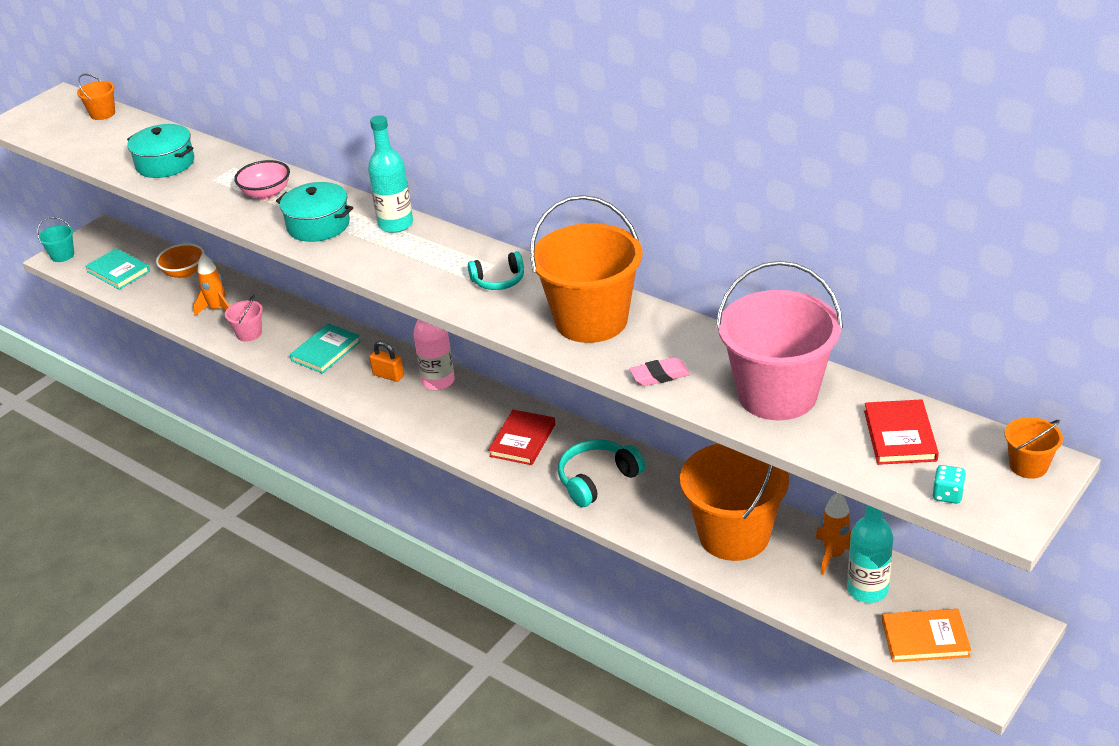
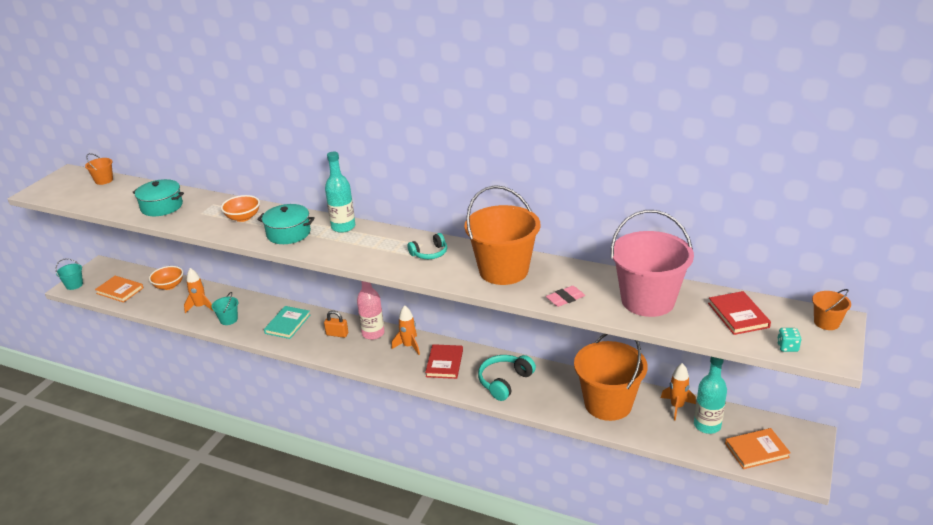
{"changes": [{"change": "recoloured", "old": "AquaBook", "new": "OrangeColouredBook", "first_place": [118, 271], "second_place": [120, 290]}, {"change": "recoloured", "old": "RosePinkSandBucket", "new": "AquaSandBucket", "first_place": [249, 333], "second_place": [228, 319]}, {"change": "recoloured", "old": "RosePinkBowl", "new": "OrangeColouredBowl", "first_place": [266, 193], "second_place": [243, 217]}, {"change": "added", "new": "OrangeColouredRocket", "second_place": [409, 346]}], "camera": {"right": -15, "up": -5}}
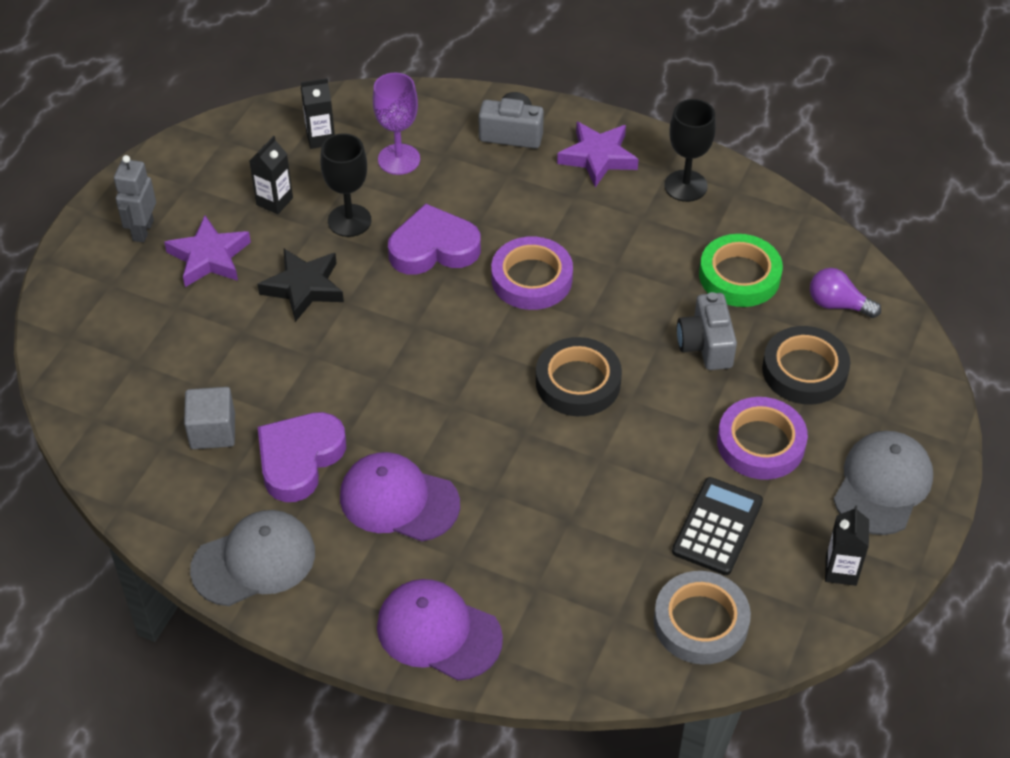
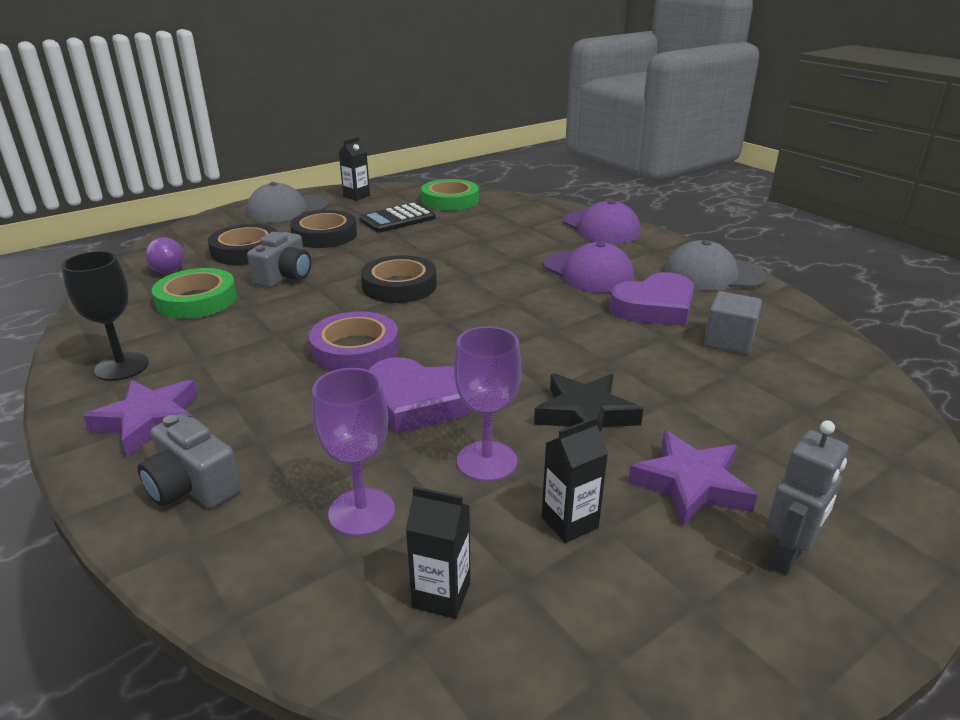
{"changes": [{"change": "recoloured", "old": "VioletRollOfTape", "new": "EbonyRollOfTape", "first_place": [761, 443], "second_place": [324, 235]}, {"change": "recoloured", "old": "GrayRollOfTape", "new": "LeafGreenRollOfTape", "first_place": [700, 622], "second_place": [450, 200]}, {"change": "recoloured", "old": "EbonyWineGlass", "new": "VioletWineGlass", "first_place": [349, 220], "second_place": [487, 461]}], "camera": {"right": -150, "up": -20}}
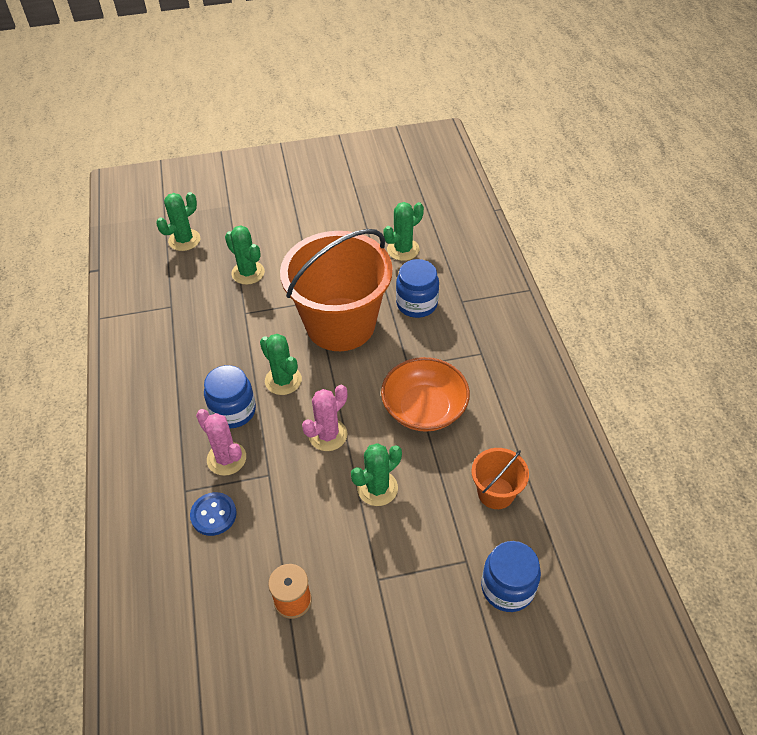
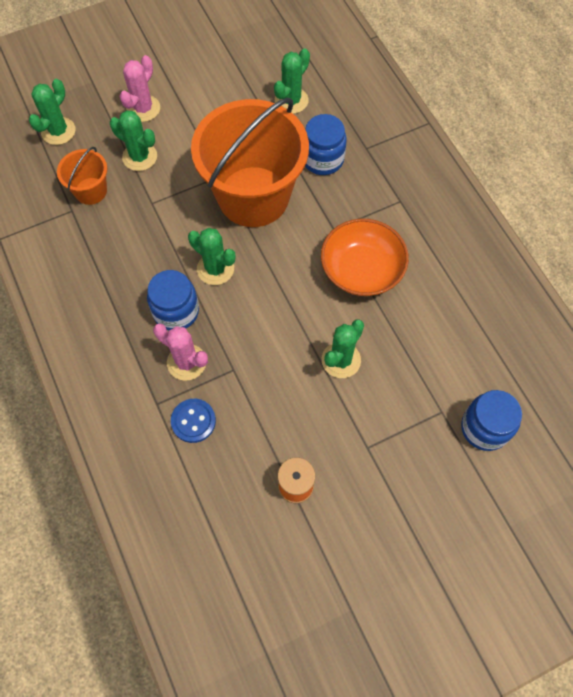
{"changes": [{"change": "moved", "old": "OrangeColouredSandBucket", "first_place": [496, 493], "second_place": [91, 191]}, {"change": "moved", "old": "RosePinkPricklyPlant", "first_place": [328, 435], "second_place": [143, 108]}], "camera": {"right": -15, "up": 15}}
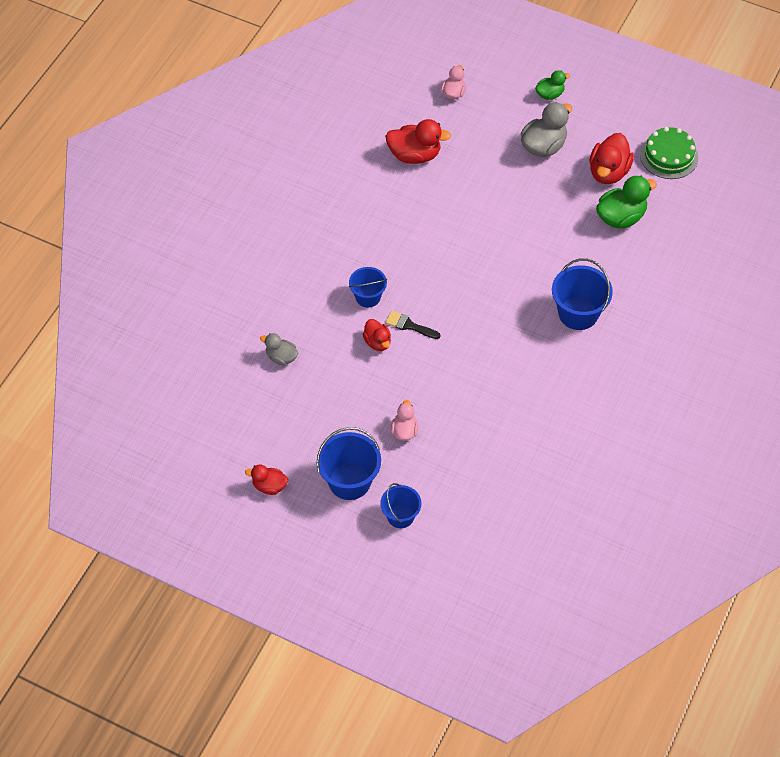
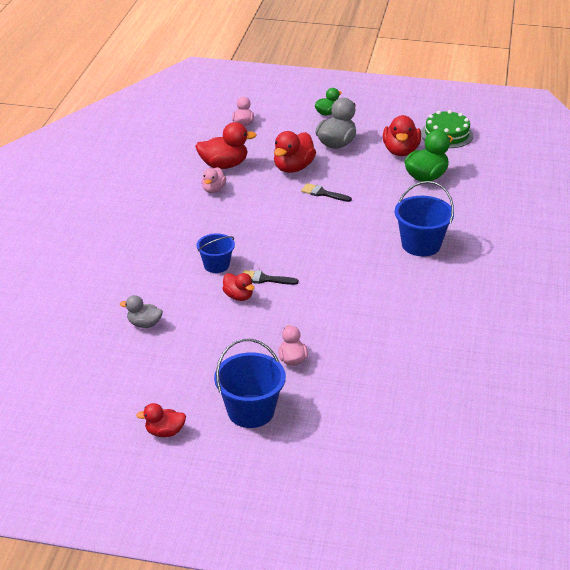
{"changes": [{"change": "added", "new": "RosePinkToyDuck", "second_place": [213, 189]}, {"change": "added", "new": "RedToyDuck", "second_place": [293, 168]}, {"change": "added", "new": "EbonyPaintBrush", "second_place": [322, 193]}, {"change": "removed", "old": "CobaltSandBucket", "first_place": [400, 516]}], "camera": {"right": -15, "up": -20}}
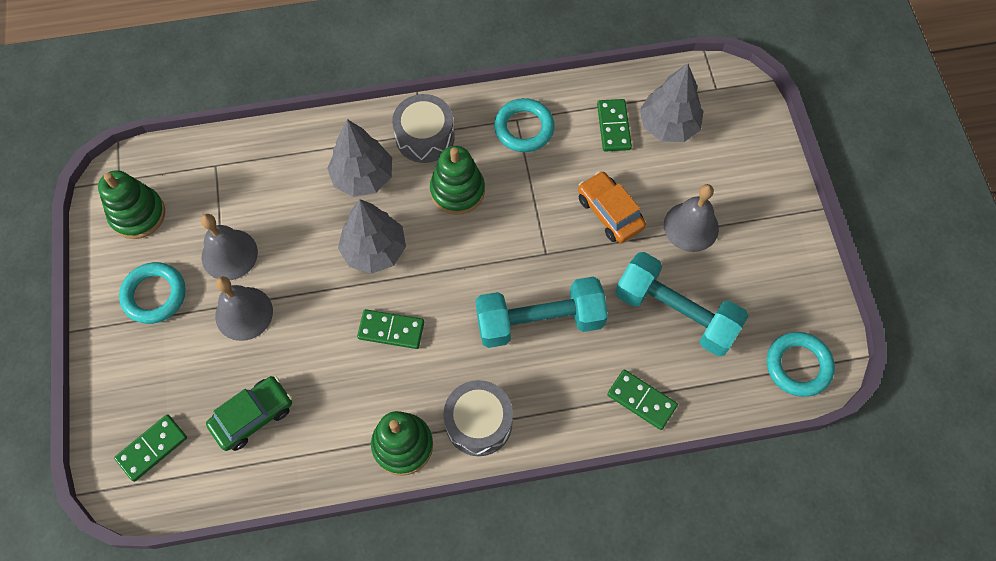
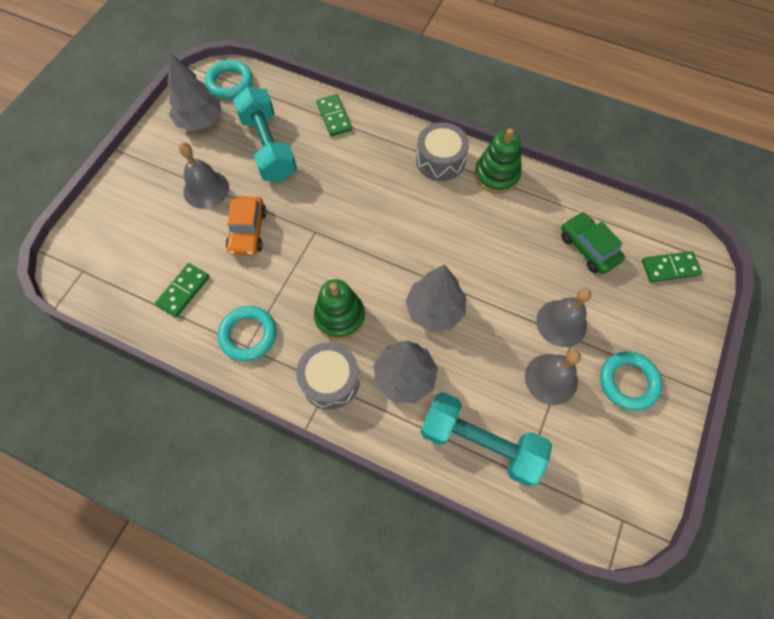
{"changes": [{"change": "moved", "old": "GrayTree", "first_place": [668, 125], "second_place": [200, 121]}, {"change": "moved", "old": "AquaDumbbell", "first_place": [539, 321], "second_place": [480, 442]}, {"change": "turned", "old": "LeafGreenCar", "first_place": [253, 416], "second_place": [588, 248], "degrees": 60}, {"change": "removed", "old": "LeafGreenStackingRings", "first_place": [138, 214]}, {"change": "removed", "old": "LeafGreenDomino", "first_place": [391, 330]}], "camera": {"right": -145, "up": 0}}
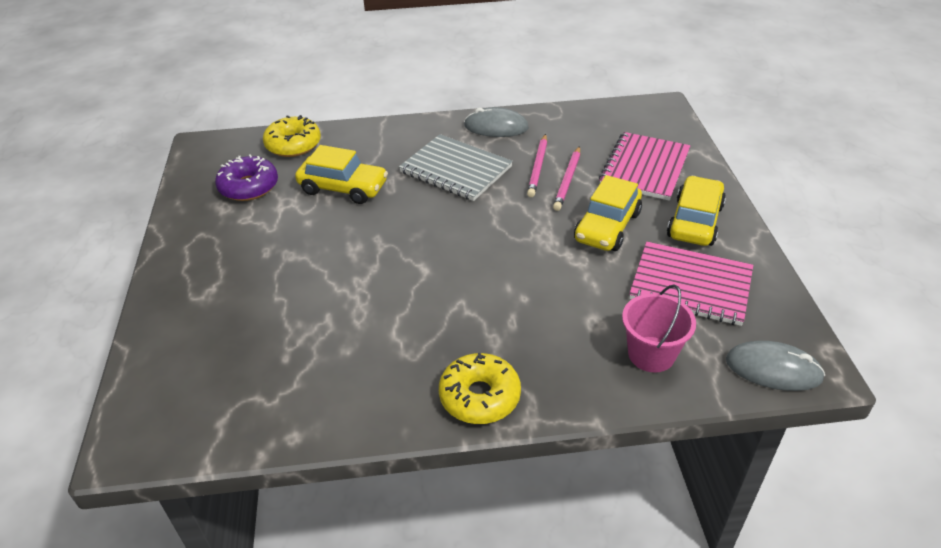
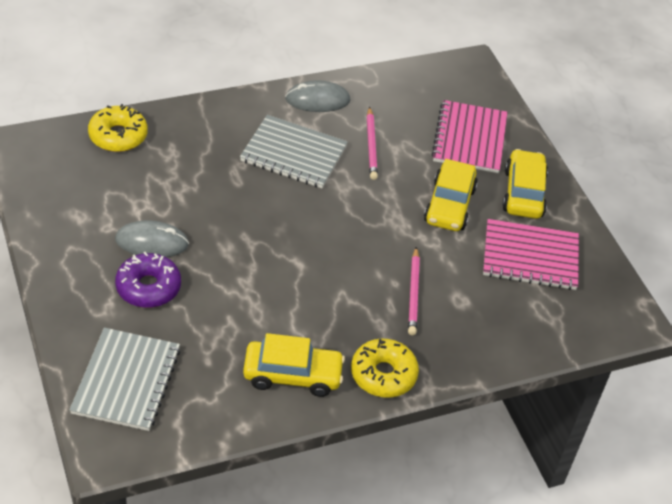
{"changes": [{"change": "added", "new": "GrayExerciseBook", "second_place": [126, 381]}, {"change": "moved", "old": "GrayPcMouse", "first_place": [773, 369], "second_place": [152, 242]}, {"change": "moved", "old": "VioletDoughnut", "first_place": [249, 187], "second_place": [148, 287]}, {"change": "moved", "old": "YellowCar", "first_place": [343, 188], "second_place": [292, 375]}, {"change": "moved", "old": "RosePinkPencil", "first_place": [567, 180], "second_place": [413, 294]}, {"change": "removed", "old": "RosePinkSandBucket", "first_place": [651, 354]}], "camera": {"right": -20, "up": 5}}
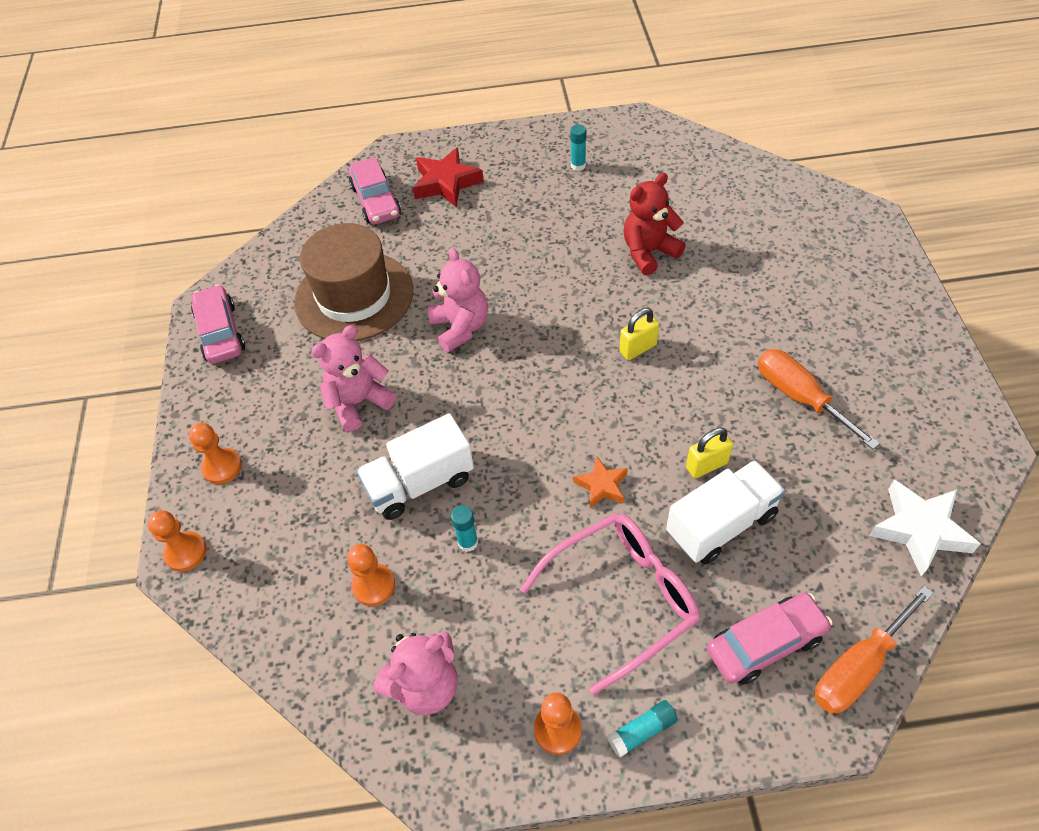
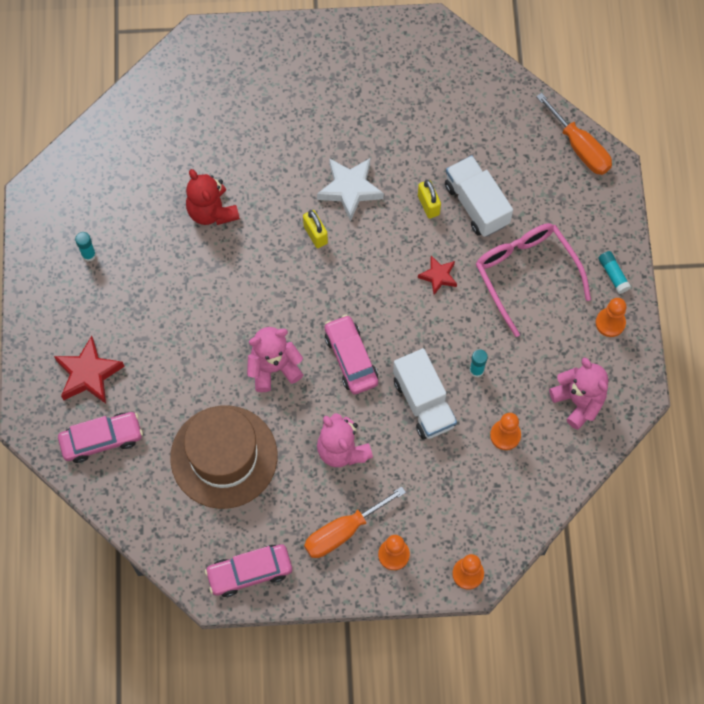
{"changes": [{"change": "moved", "old": "OrangeColouredScrewdriver", "first_place": [799, 397], "second_place": [343, 531]}, {"change": "moved", "old": "PureWhiteFivePointedStar", "first_place": [920, 530], "second_place": [350, 189]}, {"change": "moved", "old": "RosePinkCar", "first_place": [765, 643], "second_place": [351, 358]}, {"change": "recoloured", "old": "OrangeColouredFivePointedStar", "new": "RedFivePointedStar", "first_place": [602, 485], "second_place": [438, 276]}], "camera": {"right": -90, "up": 15}}
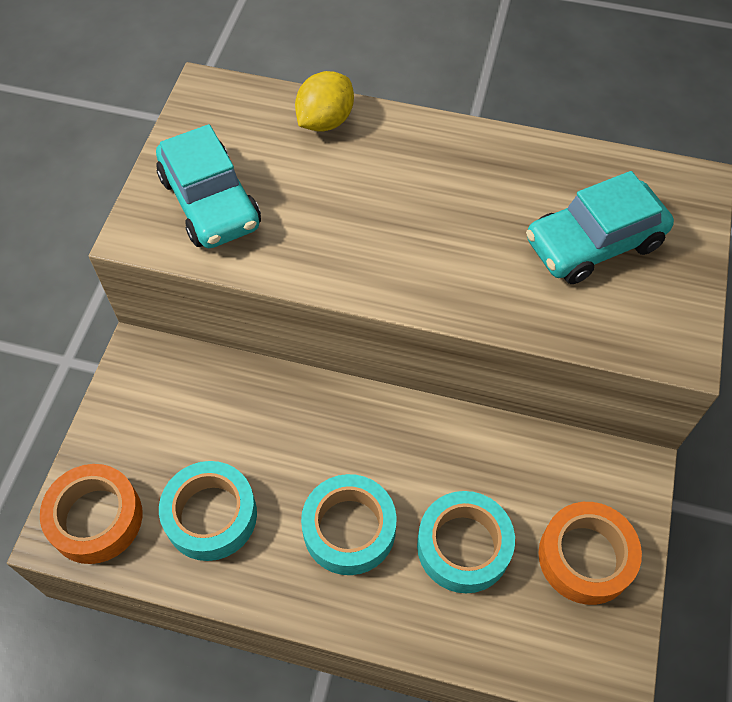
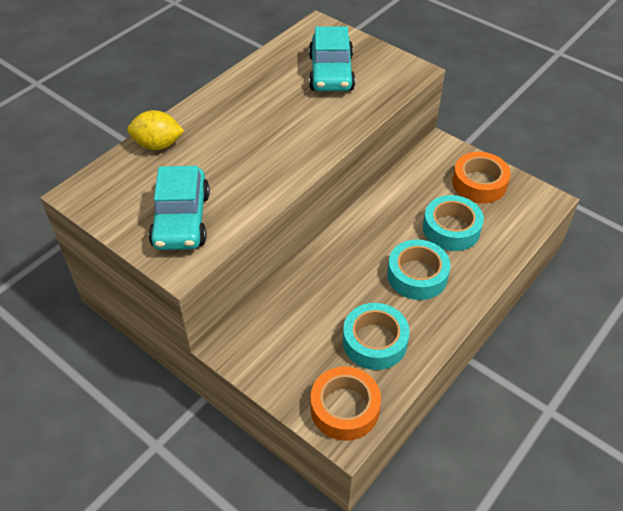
{"changes": [{"change": "turned", "old": "YellowLemon", "first_place": [325, 121], "second_place": [158, 145], "degrees": -60}, {"change": "turned", "old": "AquaCar", "first_place": [210, 202], "second_place": [181, 220], "degrees": 90}], "camera": {"right": -65, "up": -10}}
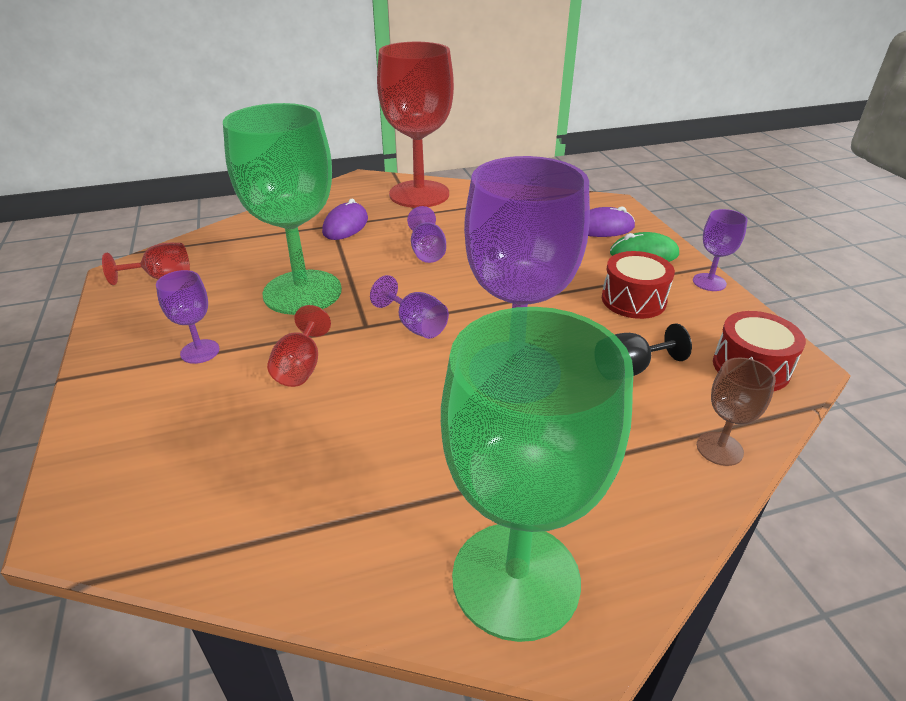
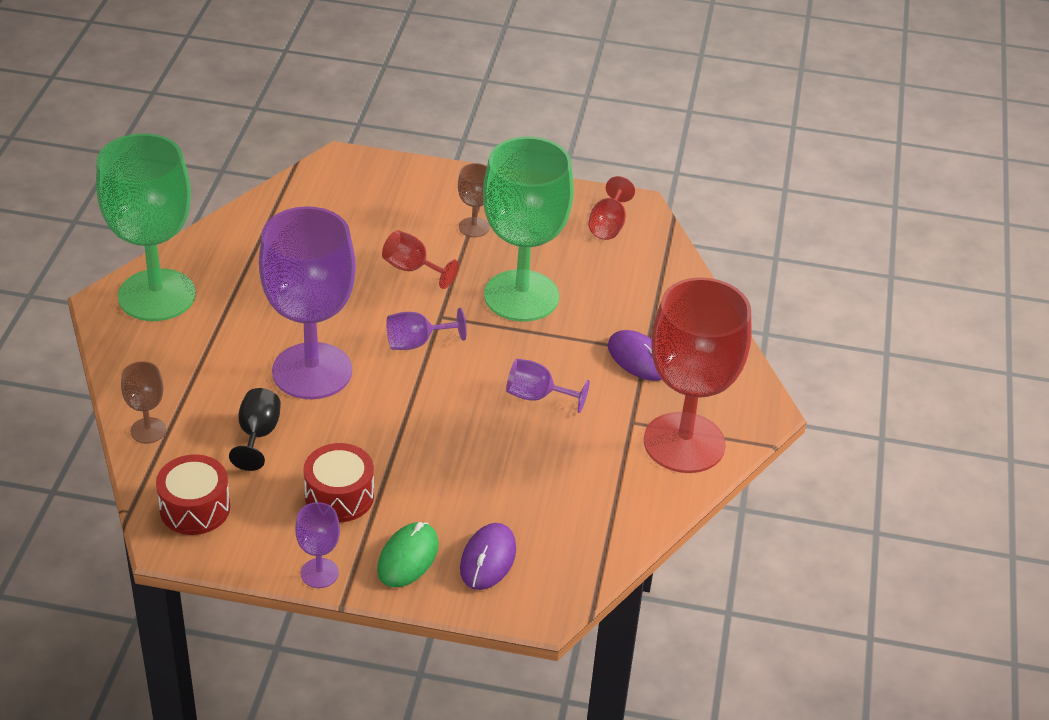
{"changes": [{"change": "recoloured", "old": "VioletWineGlass", "new": "BrownWineGlass", "first_place": [200, 351], "second_place": [474, 227]}], "camera": {"right": 115, "up": 5}}
